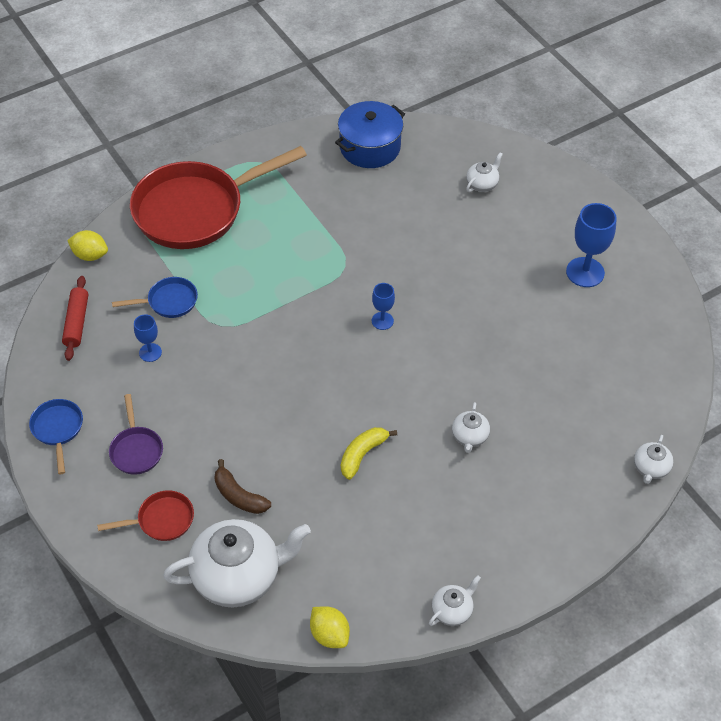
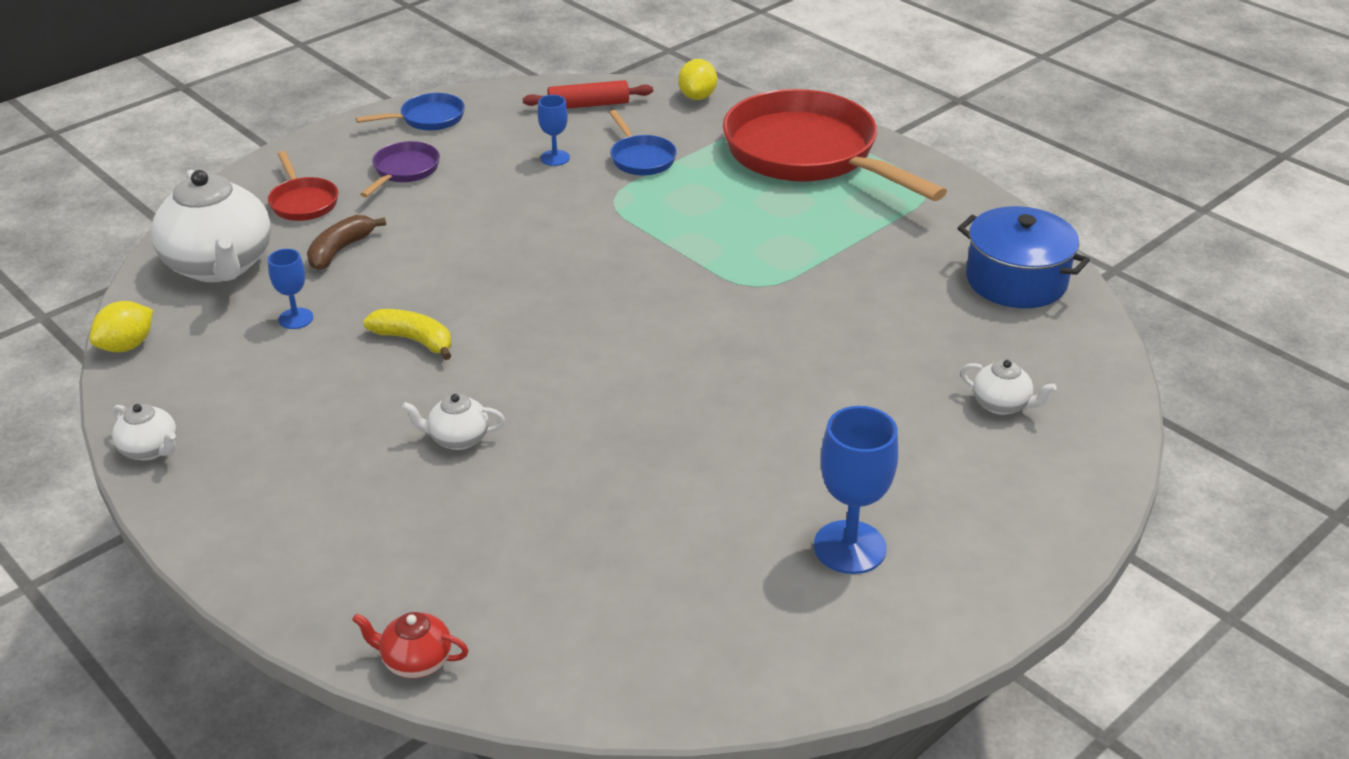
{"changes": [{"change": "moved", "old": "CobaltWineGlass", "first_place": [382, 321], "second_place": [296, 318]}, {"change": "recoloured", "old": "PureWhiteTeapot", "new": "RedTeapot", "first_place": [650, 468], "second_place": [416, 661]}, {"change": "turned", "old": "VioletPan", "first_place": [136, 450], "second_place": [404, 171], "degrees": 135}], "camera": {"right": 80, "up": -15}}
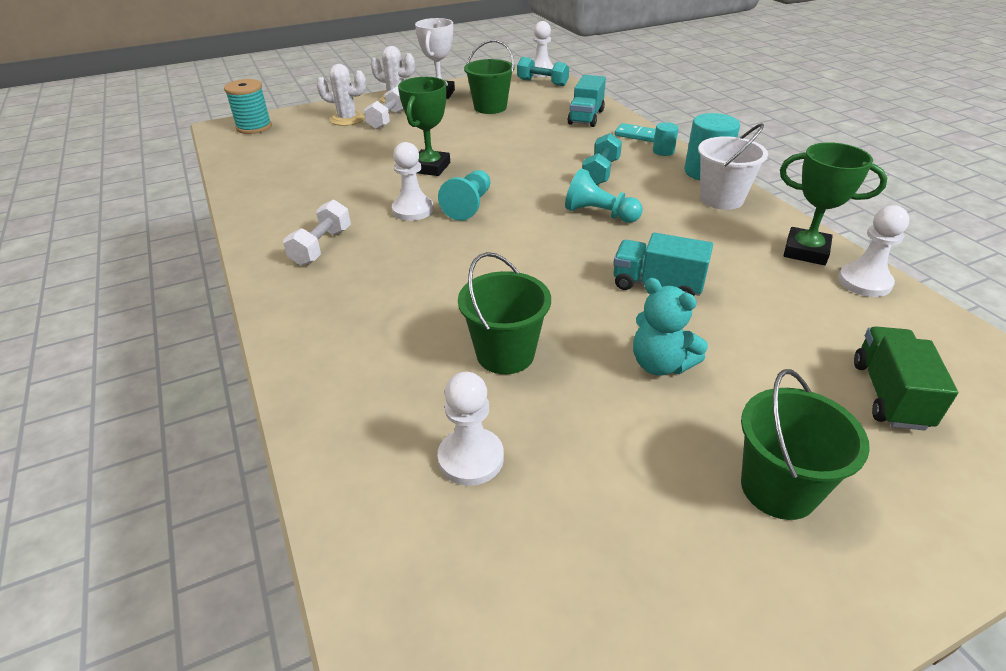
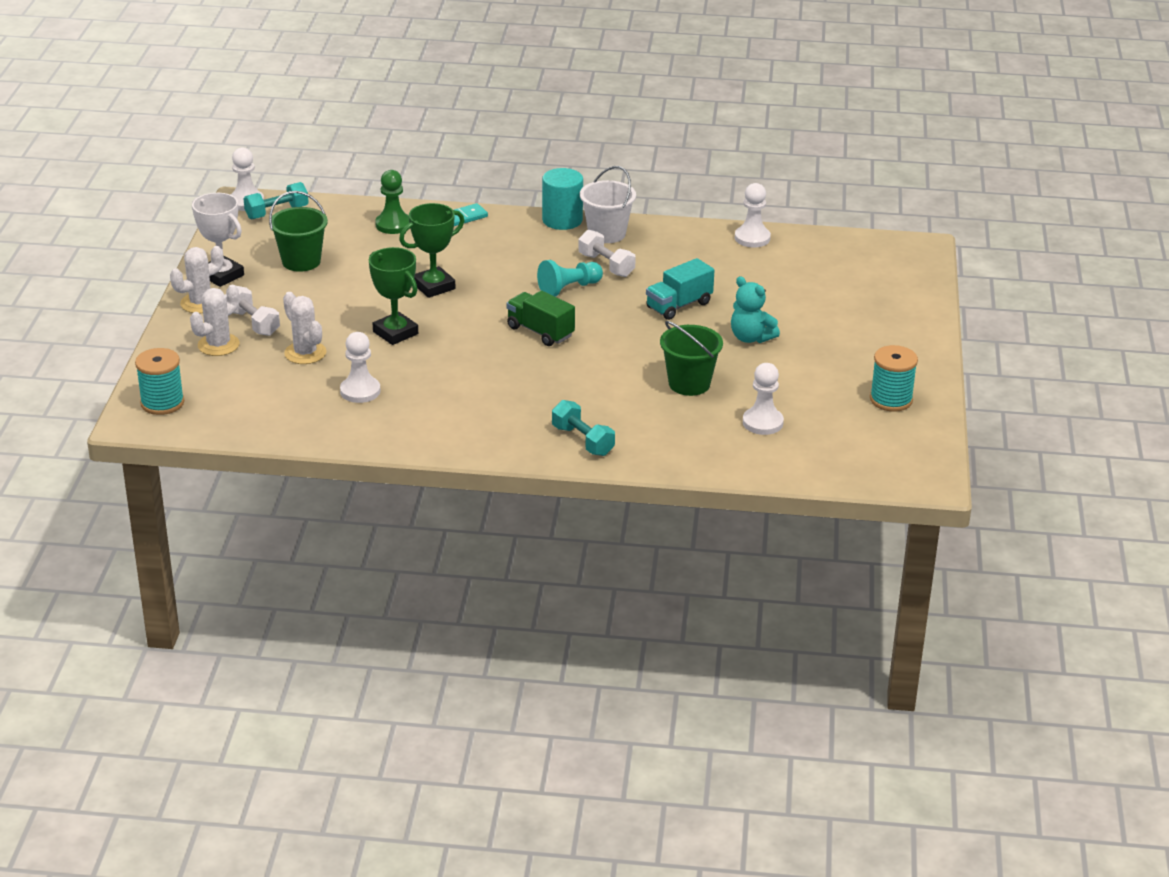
{"changes": [{"change": "added", "new": "PureWhitePricklyPlant", "second_place": [305, 353]}, {"change": "moved", "old": "PureWhitePawn", "first_place": [413, 210], "second_place": [360, 391]}, {"change": "replaced", "old": "AquaToyTruck", "new": "LeafGreenPawn", "first_place": [586, 117], "second_place": [393, 225]}, {"change": "moved", "old": "LeafGreenTrophy", "first_place": [806, 251], "second_place": [434, 286]}, {"change": "moved", "old": "LeafGreenToyTruck", "first_place": [889, 394], "second_place": [540, 332]}, {"change": "moved", "old": "AquaDumbbell", "first_place": [600, 172], "second_place": [582, 441]}, {"change": "moved", "old": "PureWhiteDumbbell", "first_place": [322, 246], "second_place": [606, 265]}, {"change": "turned", "old": "AquaTeddyBear", "first_place": [660, 364], "second_place": [751, 338], "degrees": 60}, {"change": "added", "new": "AquaSpool", "second_place": [891, 400]}, {"change": "removed", "old": "AquaPawn", "first_place": [469, 205]}, {"change": "removed", "old": "AquaCylinderShape", "first_place": [663, 151]}, {"change": "removed", "old": "LeafGreenSandBucket", "first_place": [778, 488]}], "camera": {"right": -60, "up": -5}}
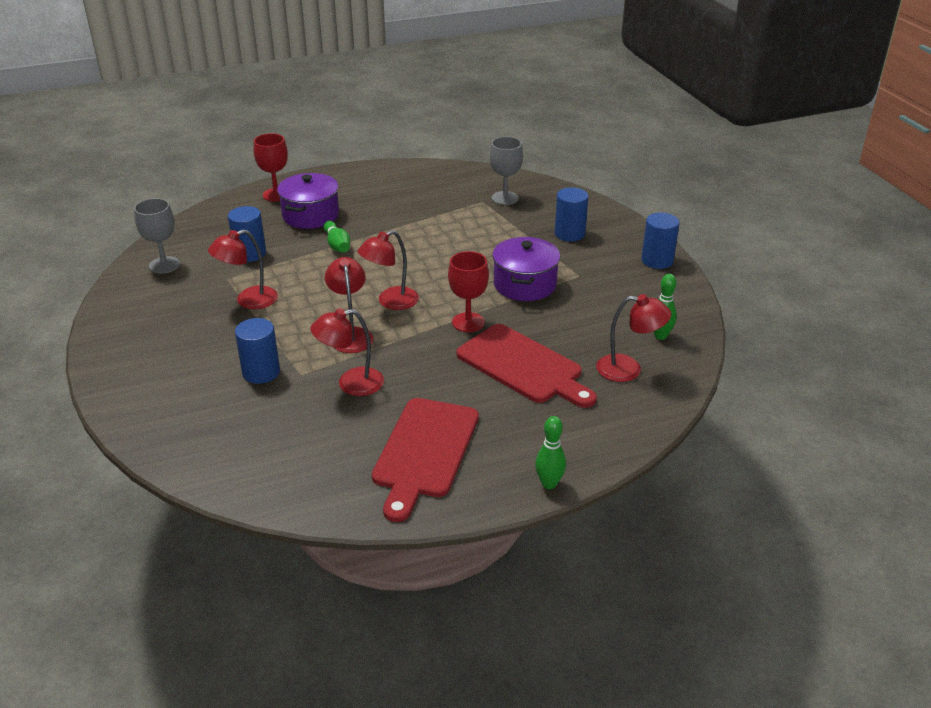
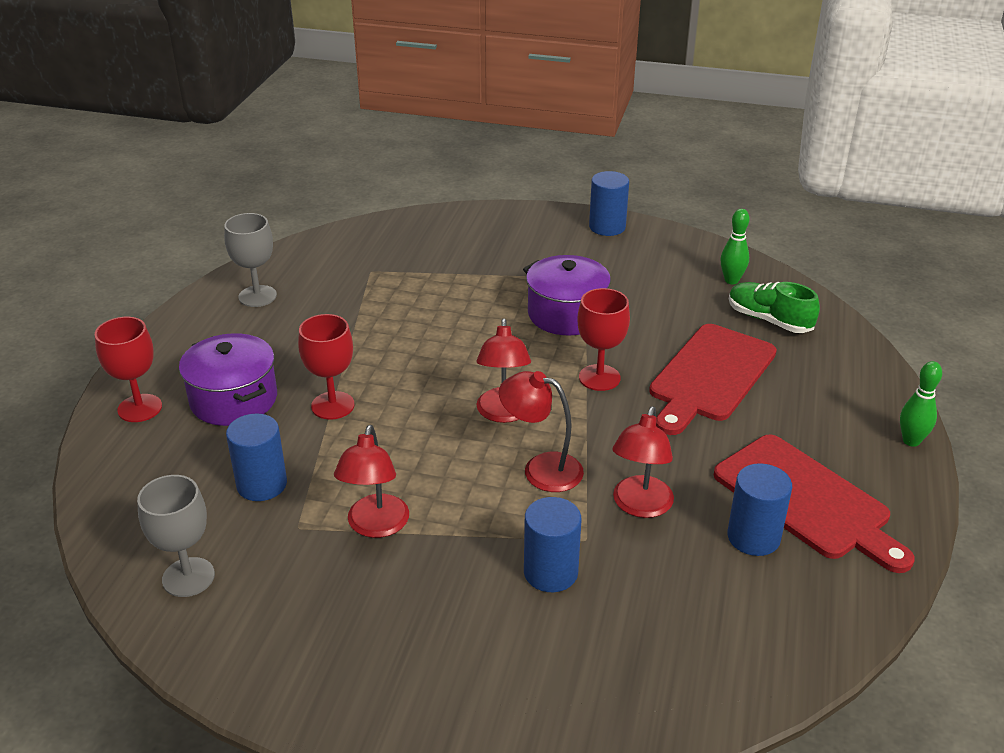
{"changes": [{"change": "moved", "old": "GrayWineGlass", "first_place": [505, 198], "second_place": [257, 296]}, {"change": "replaced", "old": "LeafGreenTenpin", "new": "RedWineGlass", "first_place": [337, 245], "second_place": [332, 405]}, {"change": "turned", "old": "RedBreadBoard", "first_place": [523, 366], "second_place": [710, 376], "degrees": 135}, {"change": "moved", "old": "CobaltCylinderShape", "first_place": [569, 234], "second_place": [753, 537]}, {"change": "replaced", "old": "RedReadingLamp", "new": "LeafGreenShoe", "first_place": [628, 369], "second_place": [769, 320]}], "camera": {"right": -55, "up": 0}}
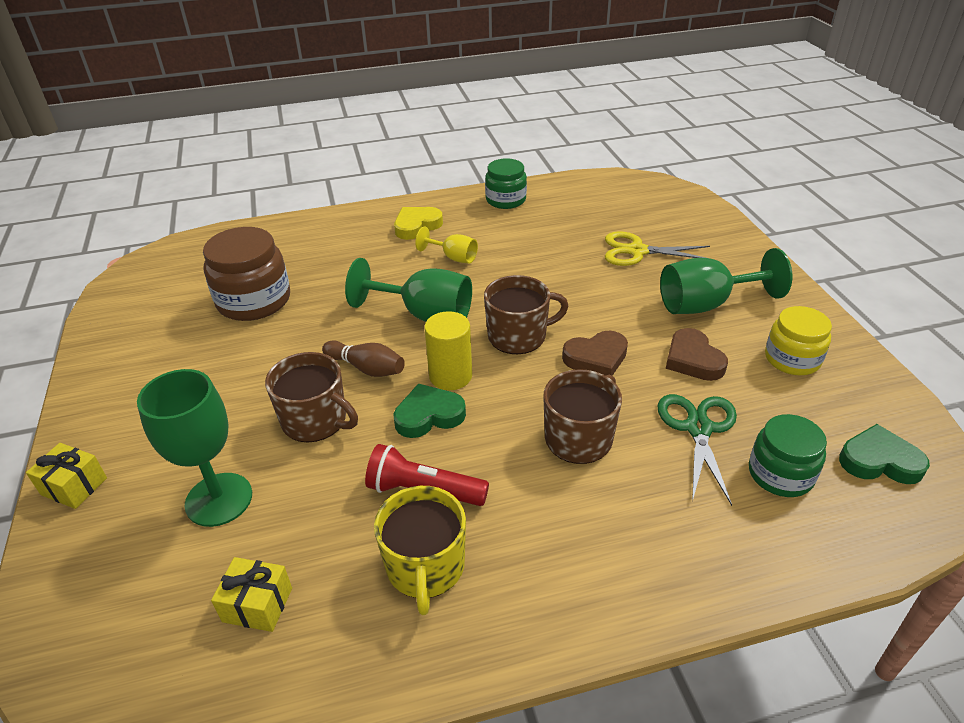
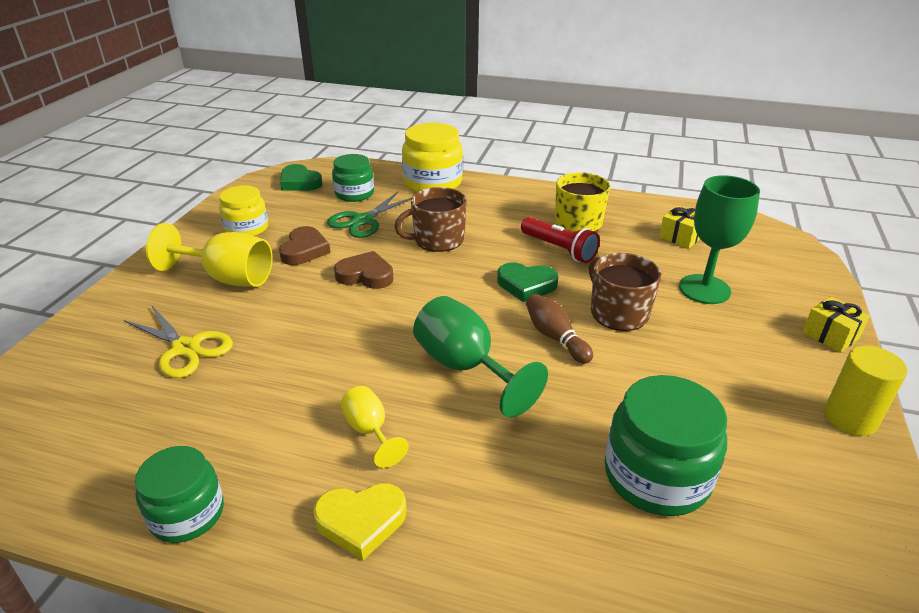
{"changes": [{"change": "recoloured", "old": "LeafGreenWineGlass", "new": "YellowWineGlass", "first_place": [706, 304], "second_place": [227, 278]}, {"change": "added", "new": "YellowPreserveJar", "second_place": [433, 182]}, {"change": "recoloured", "old": "BrownPreserveJar", "new": "LeafGreenPreserveJar", "first_place": [254, 301], "second_place": [656, 476]}, {"change": "moved", "old": "YellowCylinderShape", "first_place": [450, 376], "second_place": [850, 418]}, {"change": "removed", "old": "BrownMug", "first_place": [518, 336]}], "camera": {"right": -150, "up": -5}}
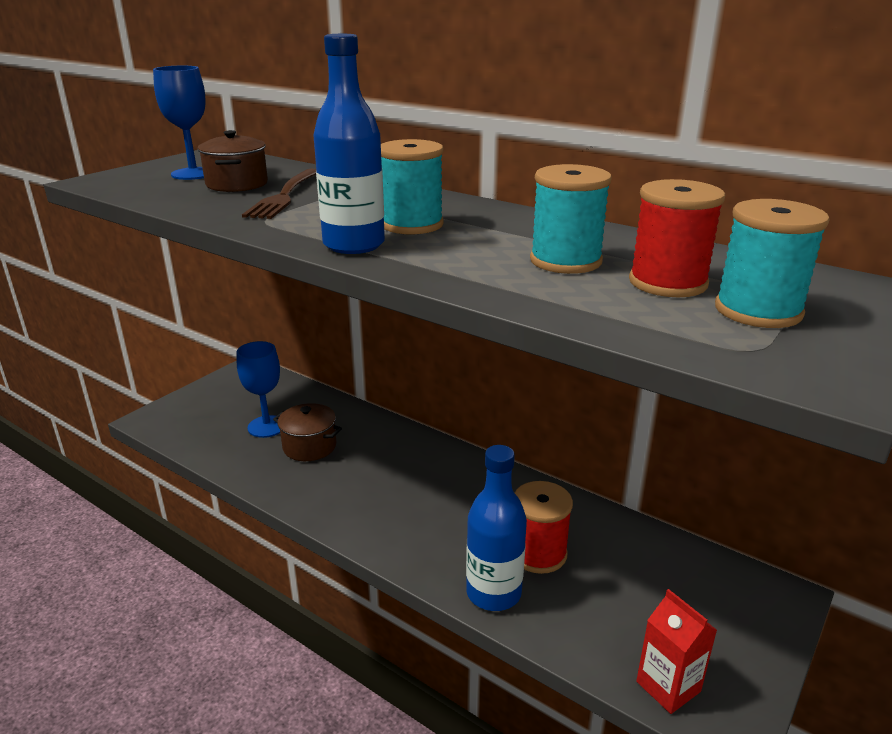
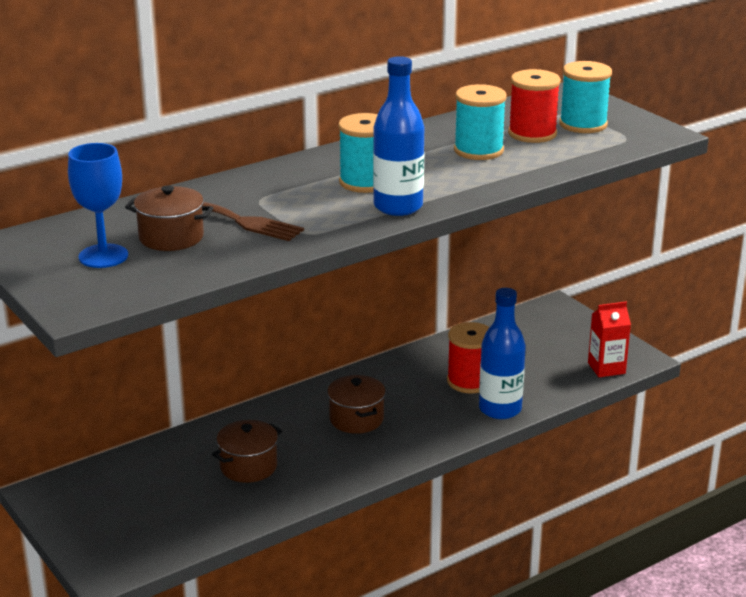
{"changes": [{"change": "added", "new": "BrownPot", "second_place": [356, 419]}, {"change": "removed", "old": "CobaltWineGlass", "first_place": [267, 426]}], "camera": {"right": -70, "up": 0}}
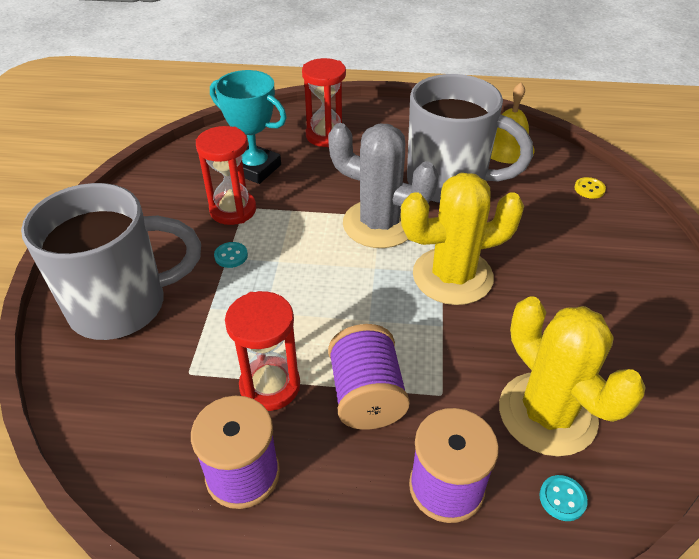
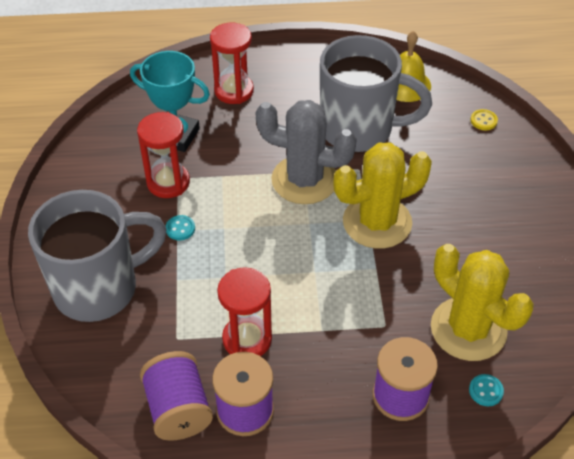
{"changes": [{"change": "moved", "old": "VioletSpool", "first_place": [366, 395], "second_place": [178, 409]}], "camera": {"right": -10, "up": 5}}
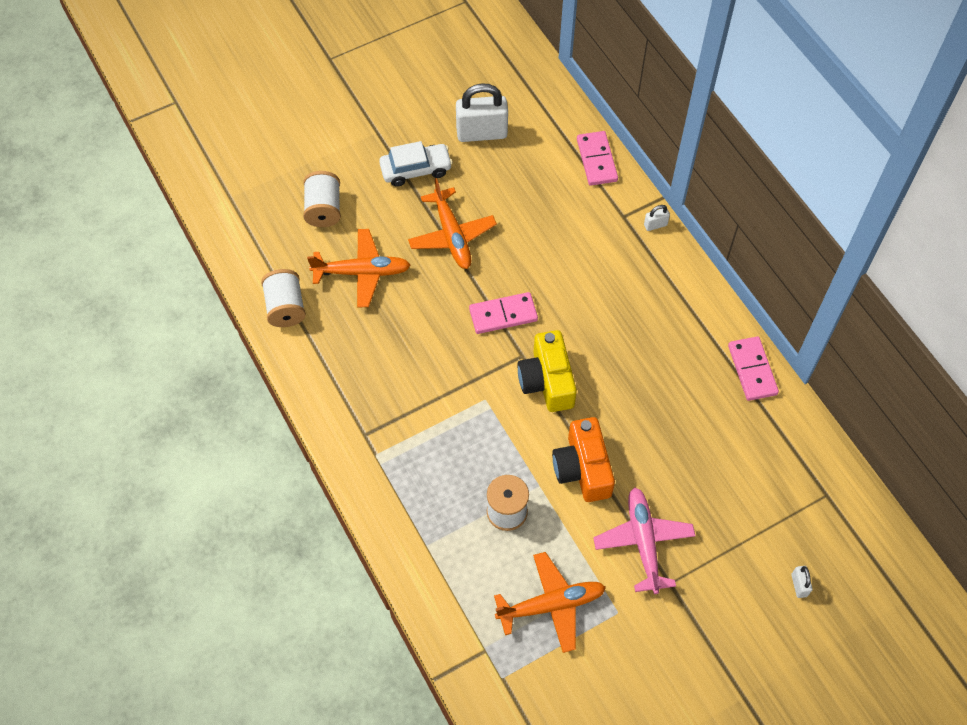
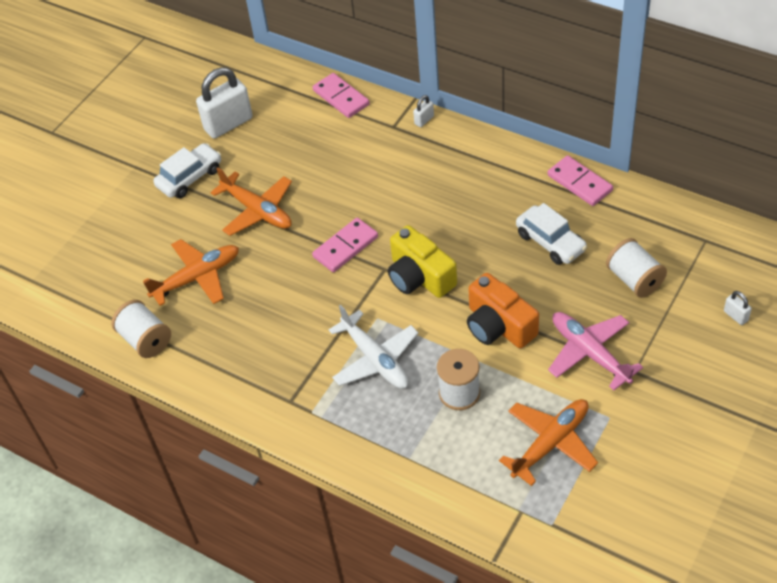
{"changes": [{"change": "added", "new": "PureWhitePlane", "second_place": [375, 359]}, {"change": "added", "new": "PureWhiteCar", "second_place": [550, 242]}, {"change": "moved", "old": "PureWhiteSpool", "first_place": [324, 209], "second_place": [634, 279]}], "camera": {"right": -25, "up": -10}}
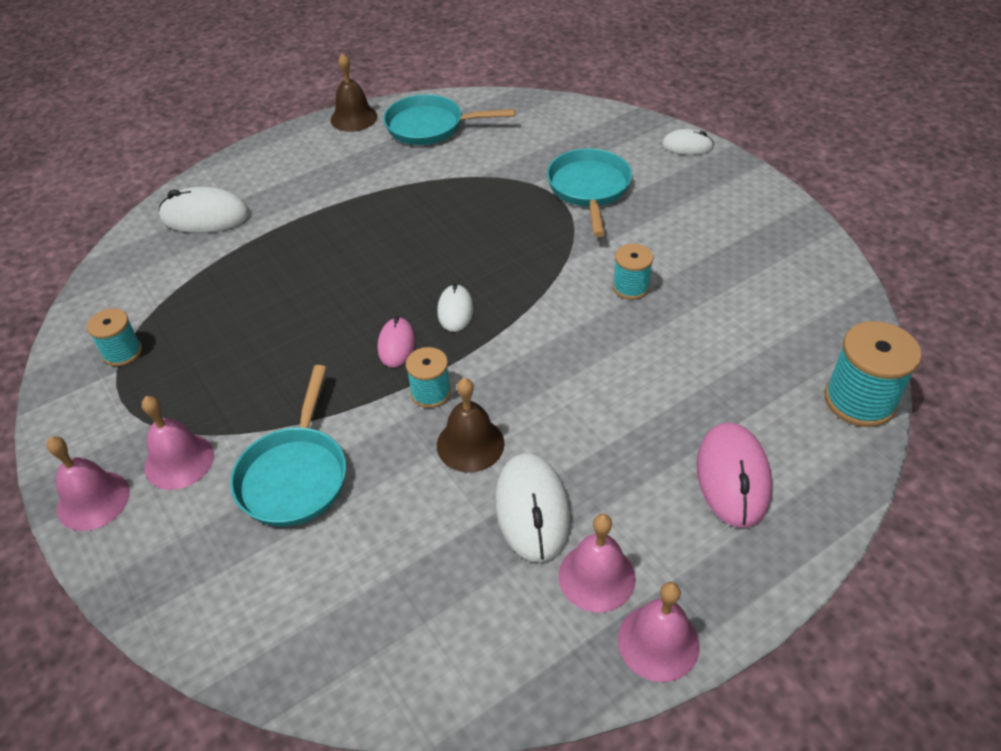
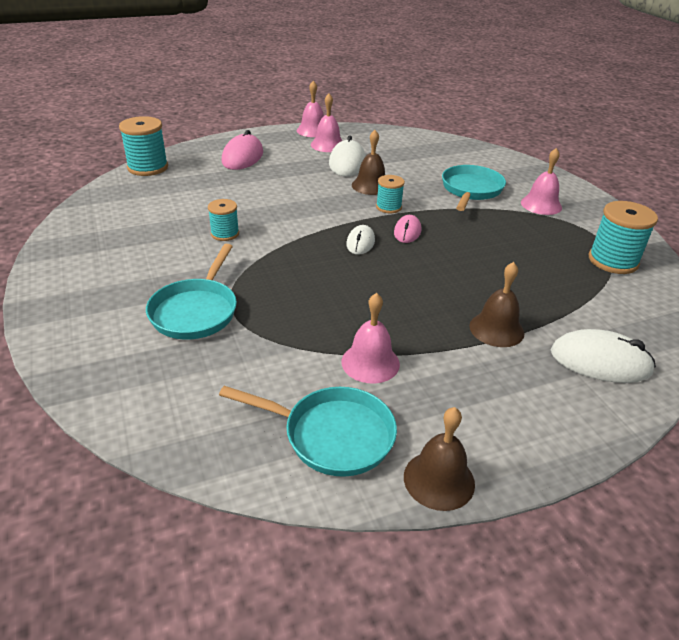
{"changes": [{"change": "moved", "old": "RosePinkHandBell", "first_place": [93, 500], "second_place": [370, 362]}, {"change": "added", "new": "BrownHandBell", "second_place": [496, 329]}, {"change": "resized", "old": "AquaSpool", "first_place": [122, 352], "second_place": [613, 261], "factor": 1.67}, {"change": "removed", "old": "PureWhitePcMouse", "first_place": [687, 146]}], "camera": {"right": -170, "up": -10}}
